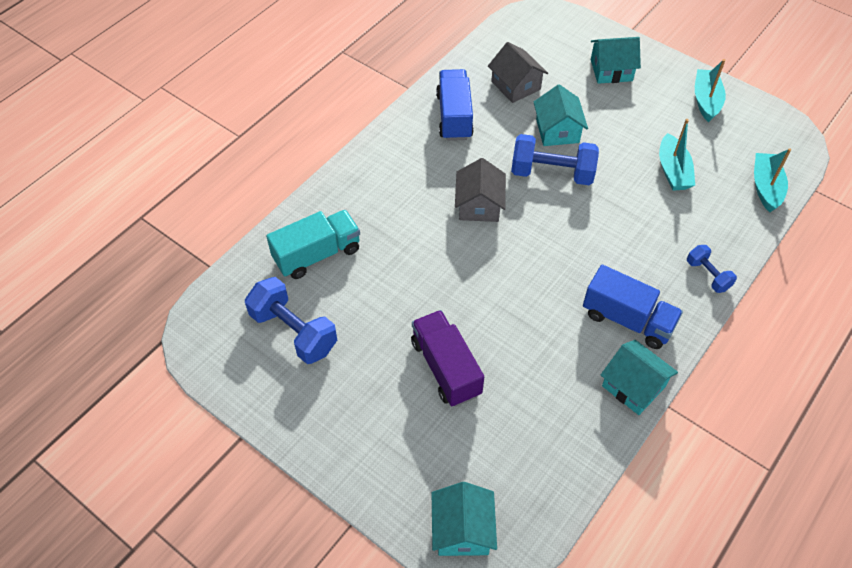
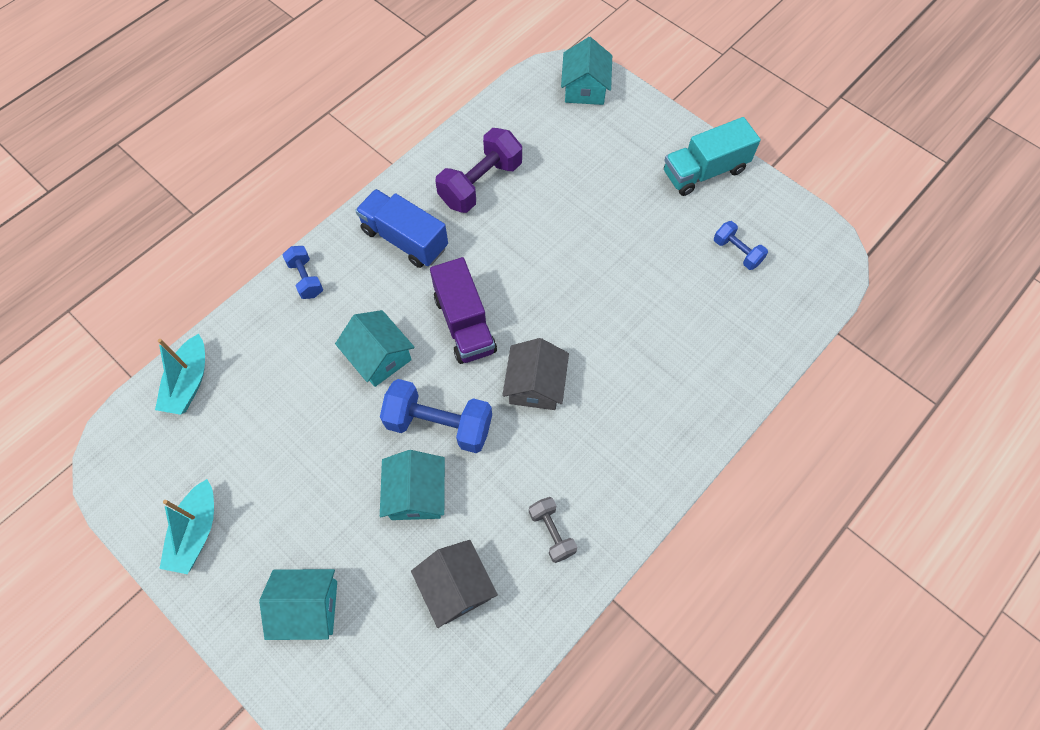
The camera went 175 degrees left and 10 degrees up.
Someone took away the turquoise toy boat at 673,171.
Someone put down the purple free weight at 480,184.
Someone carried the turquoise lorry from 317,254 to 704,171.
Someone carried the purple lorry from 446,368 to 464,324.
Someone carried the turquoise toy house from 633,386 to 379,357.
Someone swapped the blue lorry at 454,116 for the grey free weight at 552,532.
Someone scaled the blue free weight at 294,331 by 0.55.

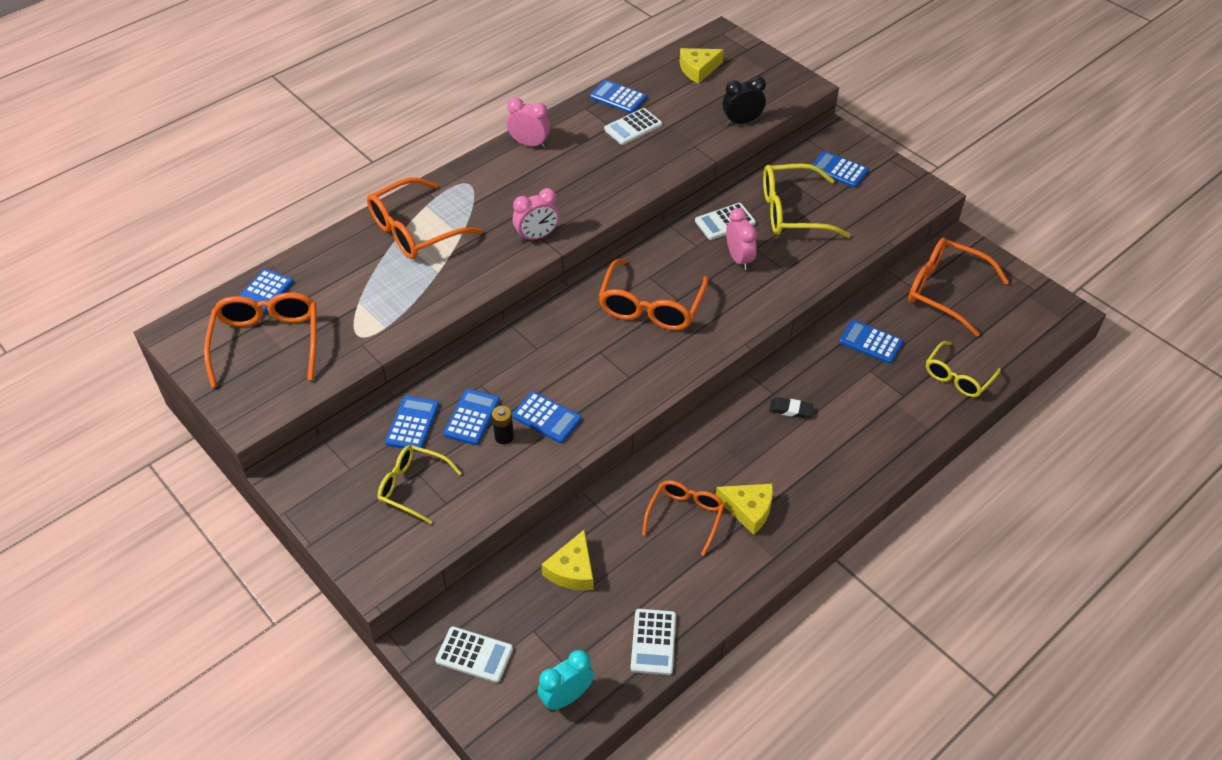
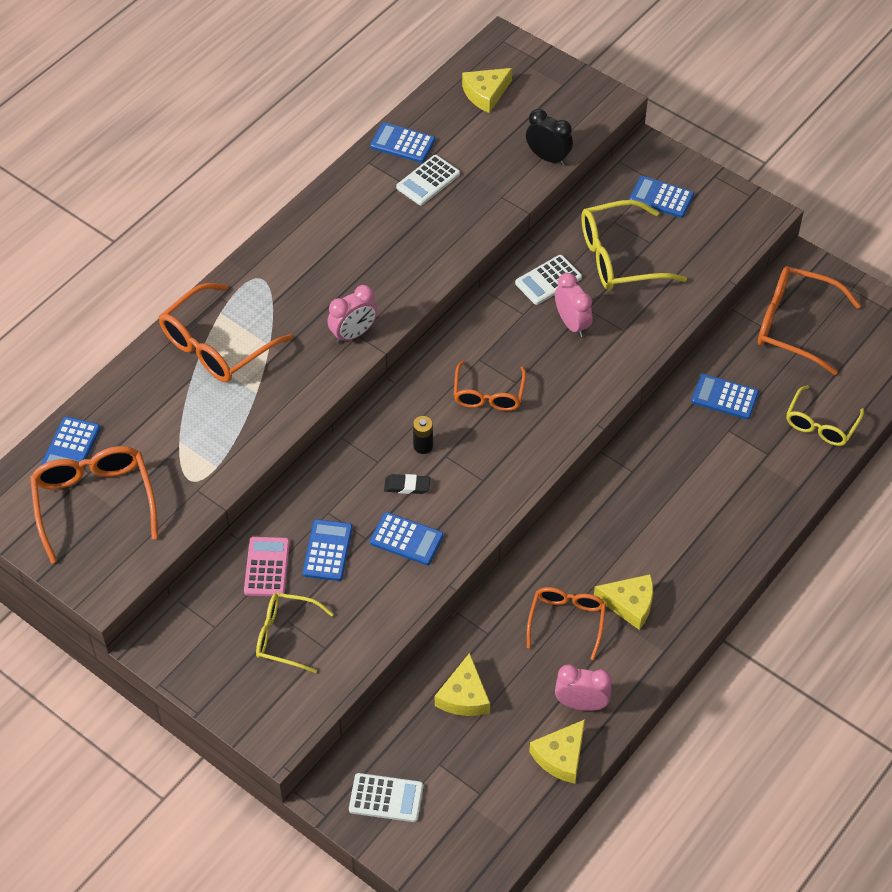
The camera went 10 degrees left and 5 degrees up.
Someone took away the turquoise alarm clock at 566,697.
Someone carried the jet-black battery from 504,436 to 423,446.
Someone carried the pink alarm clock from 529,144 to 581,704.
Someone carried the jet-black gum eraser from 790,410 to 407,486.
Someone swapped the pure white calculator at 653,642 for the golden cheese wedge at 561,756.
Someone repainted the blue calculator at 412,424, which became the pink calculator at 267,567.
Someone rotated the jet-black alarm clock at 742,121 by 60 degrees clockwise.
Someone scaled the bright orange eyeglasses at 651,307 by 0.64.

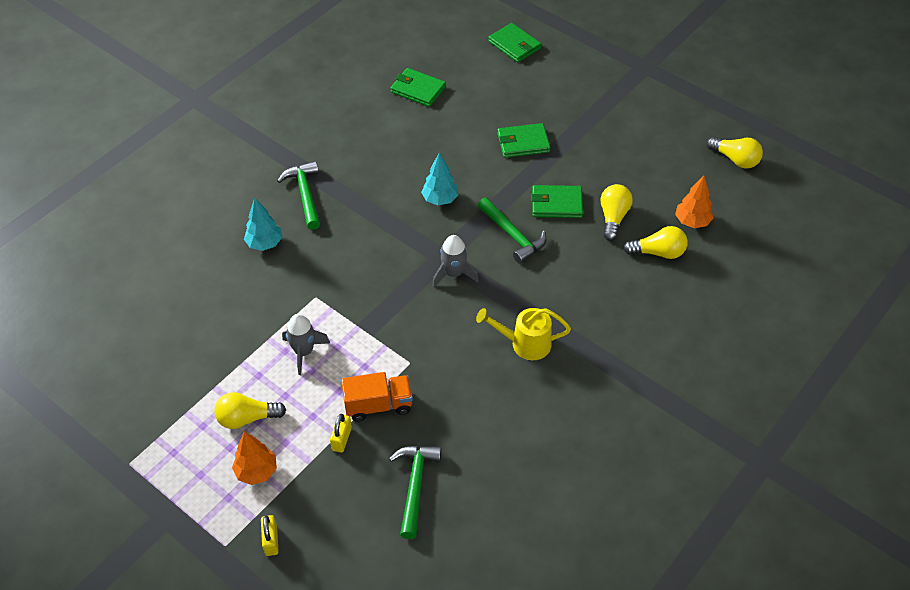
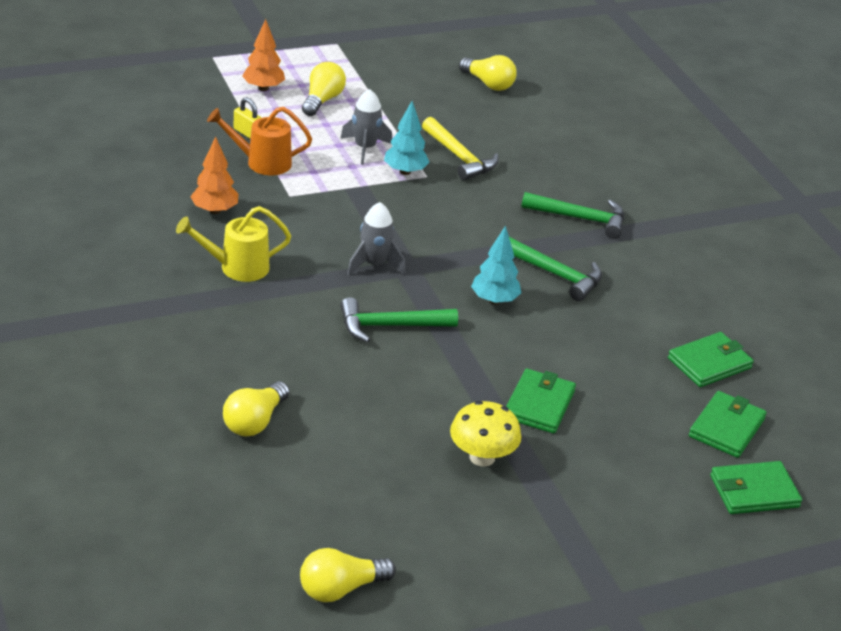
The camera went 115 degrees right and 15 degrees down.
Someone took away the golden small lock at 271,540.
Someone put down the golden carpenter's hammer at 460,157.
Someone put down the golden mushroom at 482,457.
Someone carried the turquoise fir tree from 264,243 to 405,171.
Someone carried the emerald carpenter's hammer from 415,485 to 556,274.
Someone carried the emerald wallet from 556,204 to 726,427.
Someone carried the golden bulb from 613,218 to 488,84.
Someone carried the bright orange fir tree from 692,222 to 215,210.
Someone swapped the bright orange lorry at 378,405 for the bright orange watering can at 261,162.
Someone rotated the golden watering can at 524,343 by 135 degrees counterclockwise.

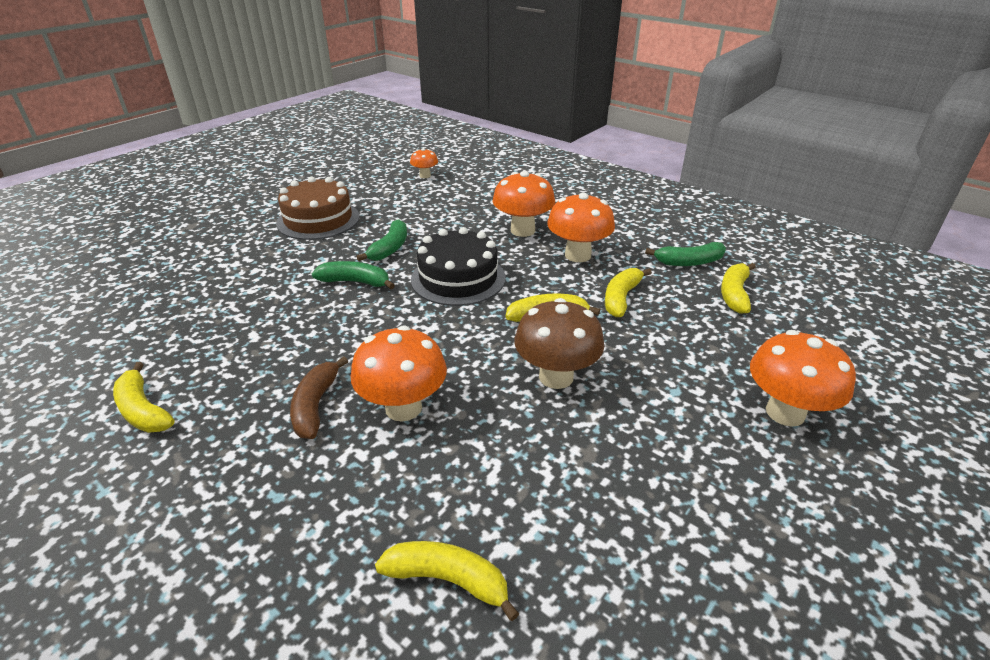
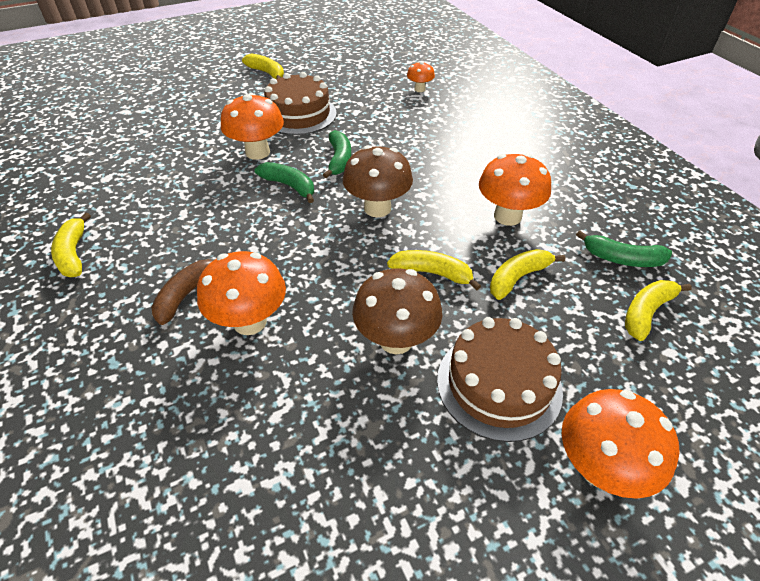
The camera went 25 degrees right and 10 degrees up.
Someone put down the dark brown layer cake at 499,384.
Someone carried the golden toy banana from 448,580 to 267,73.
Someone carried the bright orange mushroom from 522,230 to 257,152.
Someone swapped the jet-black layer cake at 458,278 for the dark brown mushroom at 377,208.
Someone rotated the emerald toy banana at 390,248 by 45 degrees counterclockwise.

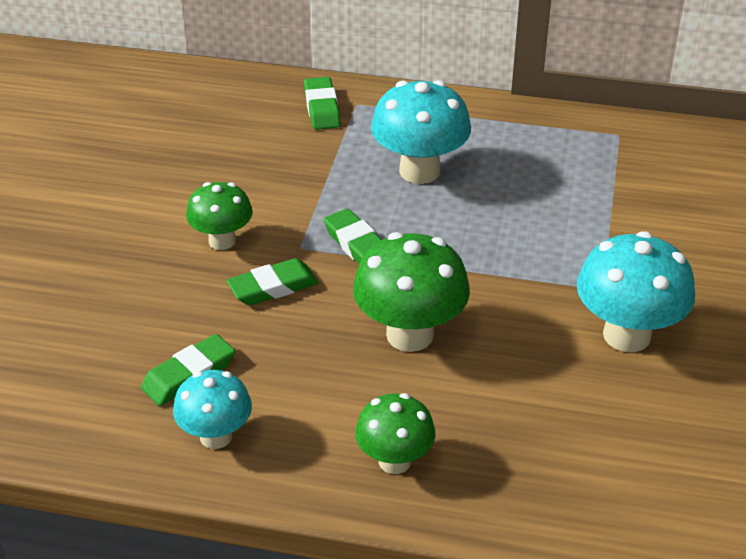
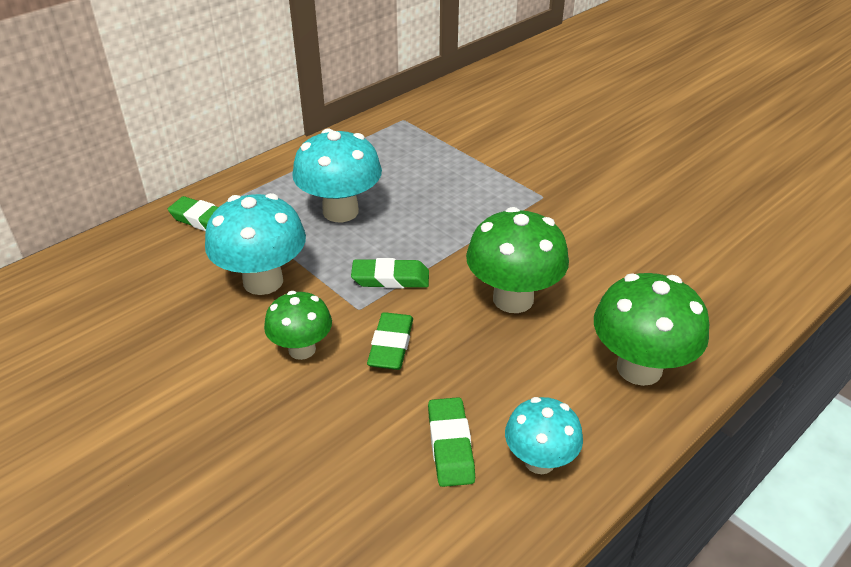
The camera went 55 degrees left and 0 degrees up.
Someone carried the turquoise mushroom from 626,335 to 263,281.
Someone scaled the emerald mushroom at 394,461 by 1.60.

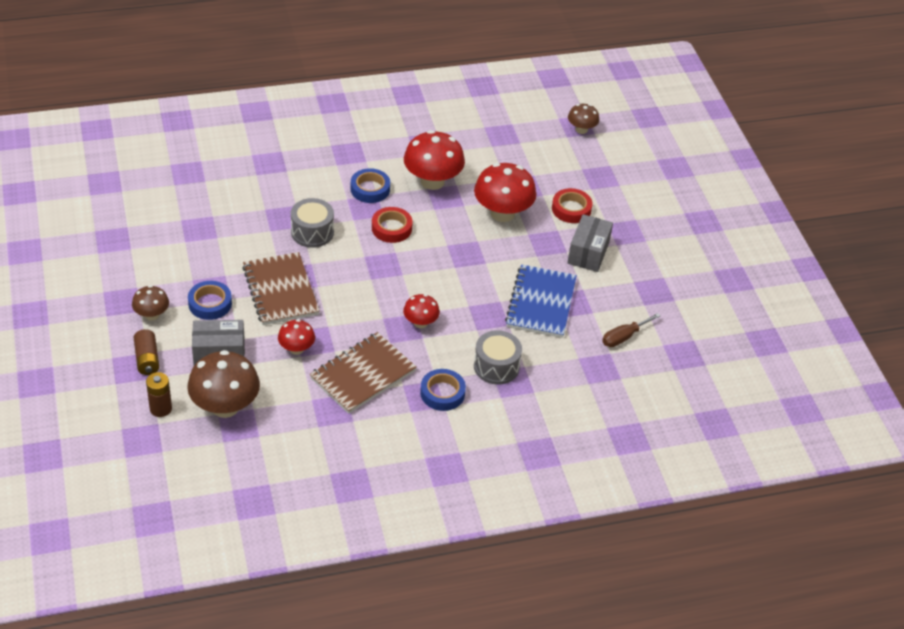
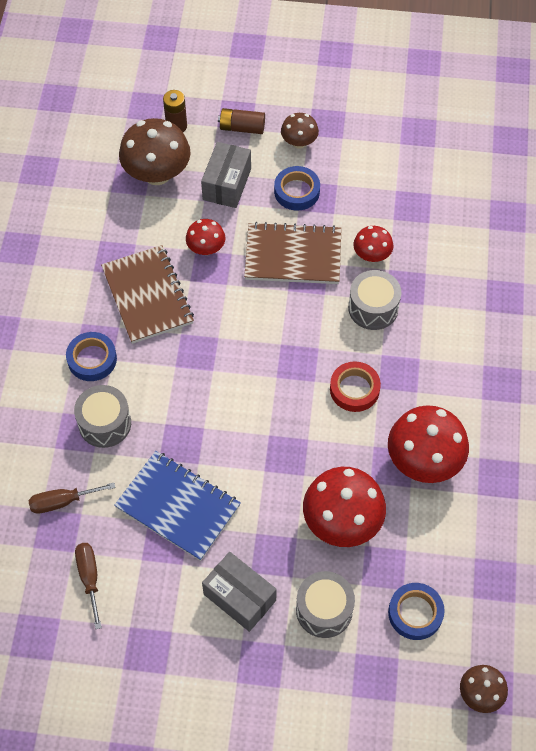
The camera went 115 degrees right and 15 degrees up.
Someone put down the dark brown flat screwdriver at 62,502.
Someone carried the blue tape from 370,189 to 415,613.
Someone carried the red mushroom from 420,323 to 372,255.
Someone swapped the red tape at 571,209 for the grey drum at 324,610.

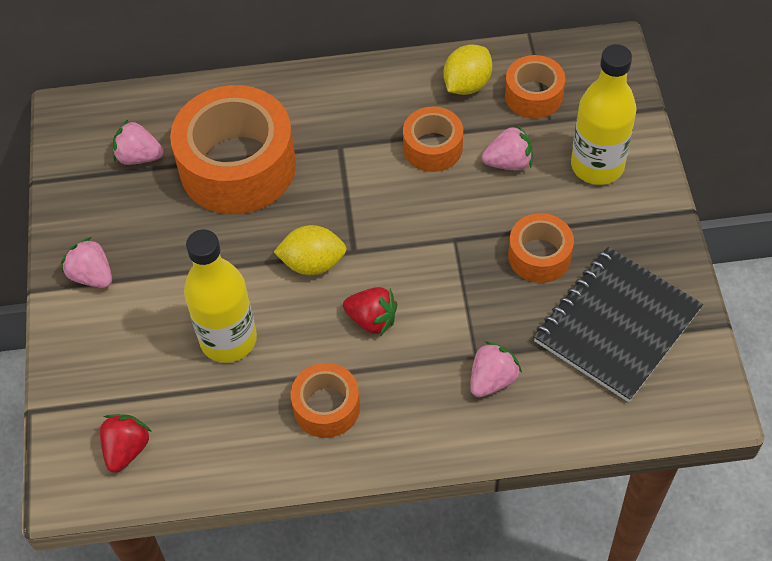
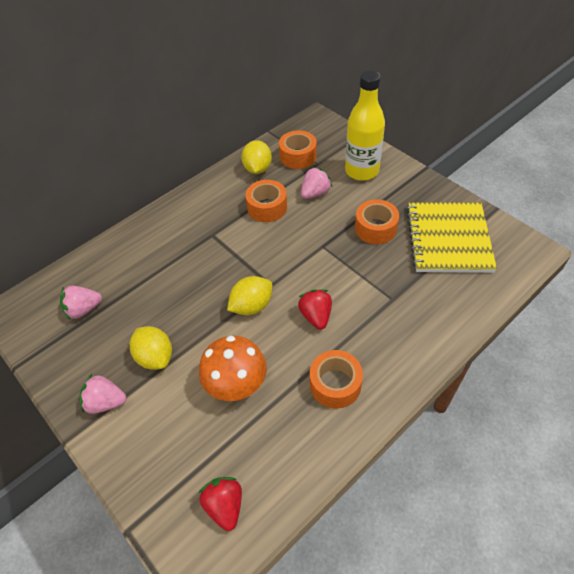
The camera went 35 degrees left and 5 degrees down.
Someone took away the bright orange tape at 237,166.
Someone took away the pink berry at 492,379.
Someone put down the golden toy lemon at 155,357.
Someone swapped the golden bottle at 228,339 for the bright orange mushroom at 236,384.
Someone repainted the jet-black notebook at 617,325, which became the golden notebook at 448,239.
Someone rotated the red berry at 372,319 by 90 degrees counterclockwise.

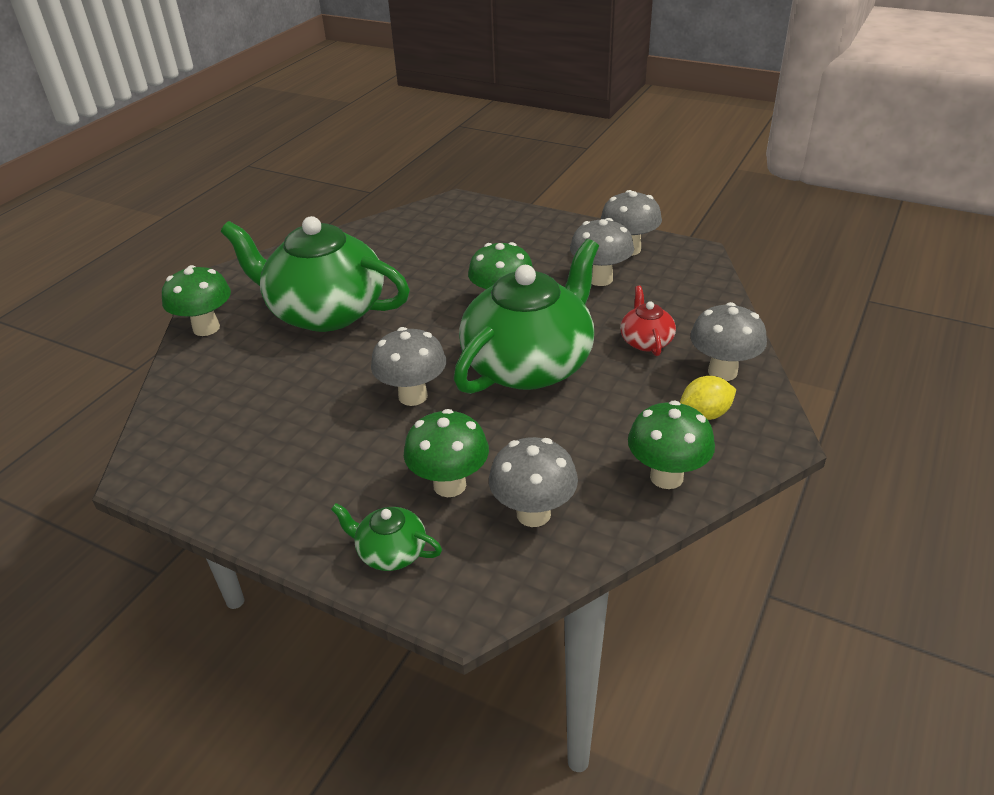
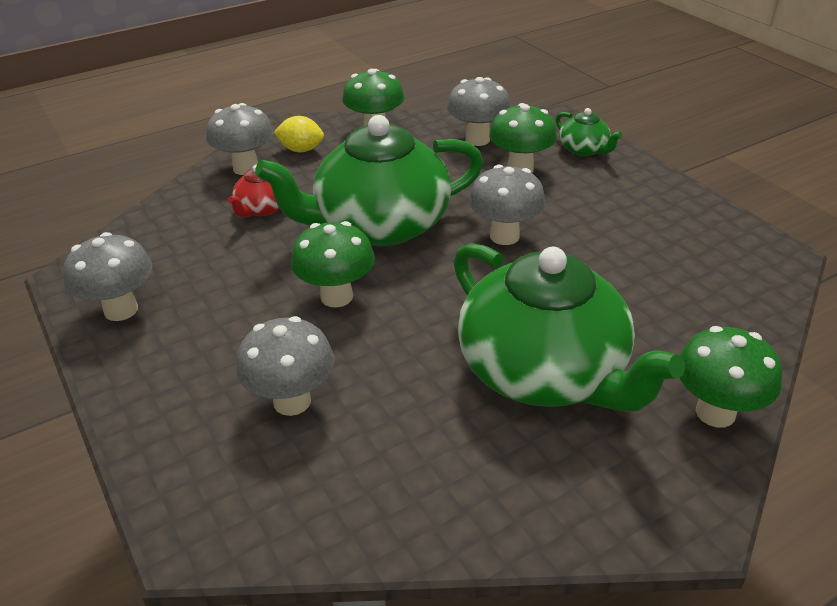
The camera went 150 degrees left and 0 degrees up.
Someone carried the grey mushroom from 600,279 to 292,401.

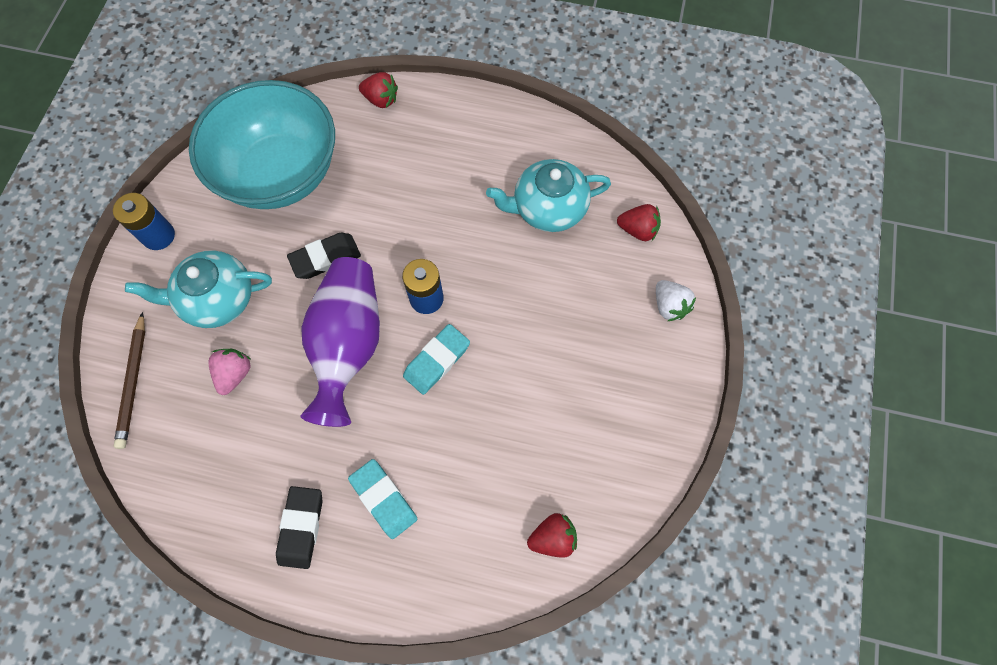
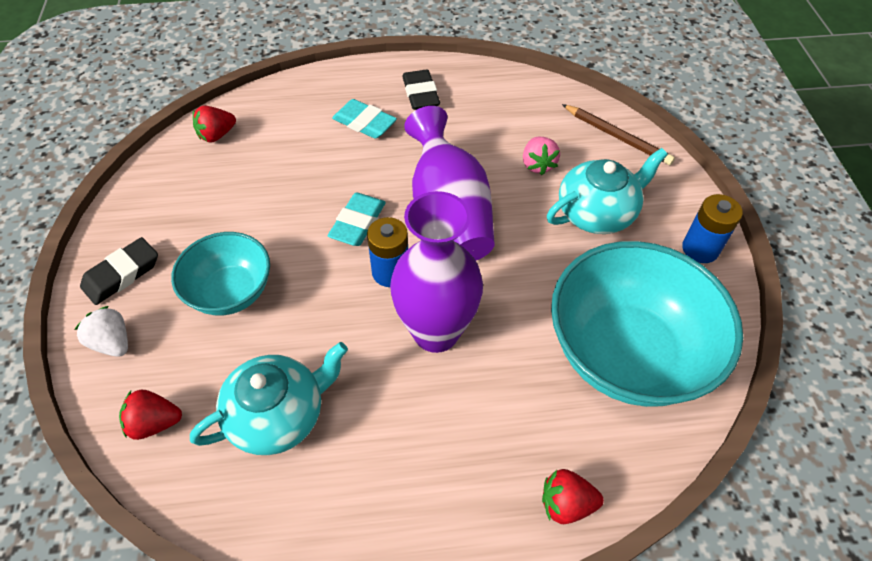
The camera went 160 degrees right and 15 degrees down.
Someone put down the turquoise serving bowl at 231,292.
Someone put down the purple vase at 436,332.
Someone carried the jet-black gum eraser from 325,258 to 122,274.
Someone rotated the dark brown lead pencil at 133,383 by 150 degrees clockwise.

